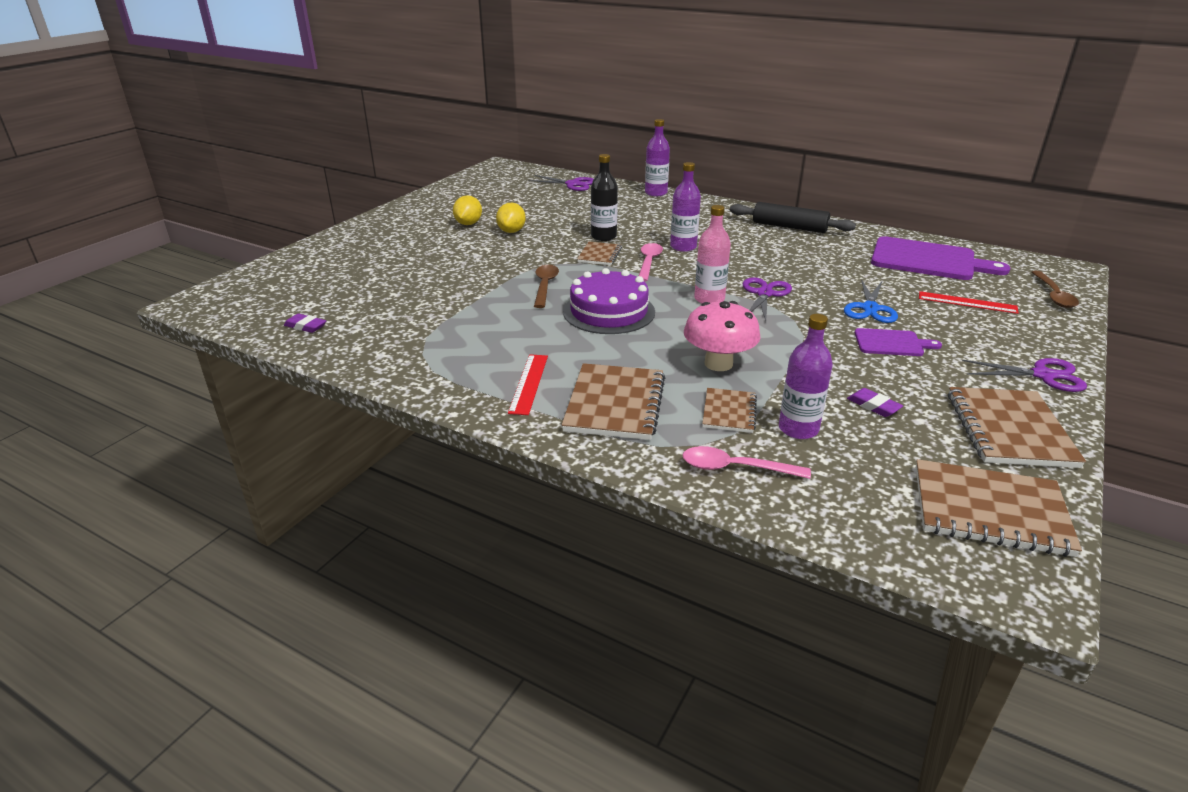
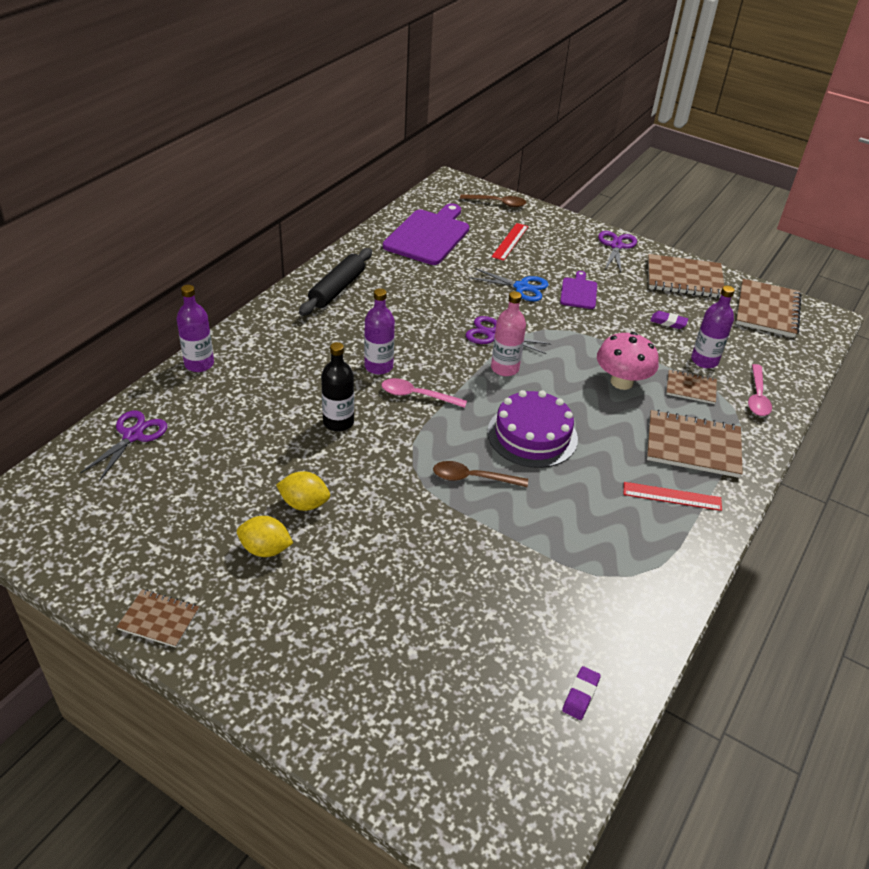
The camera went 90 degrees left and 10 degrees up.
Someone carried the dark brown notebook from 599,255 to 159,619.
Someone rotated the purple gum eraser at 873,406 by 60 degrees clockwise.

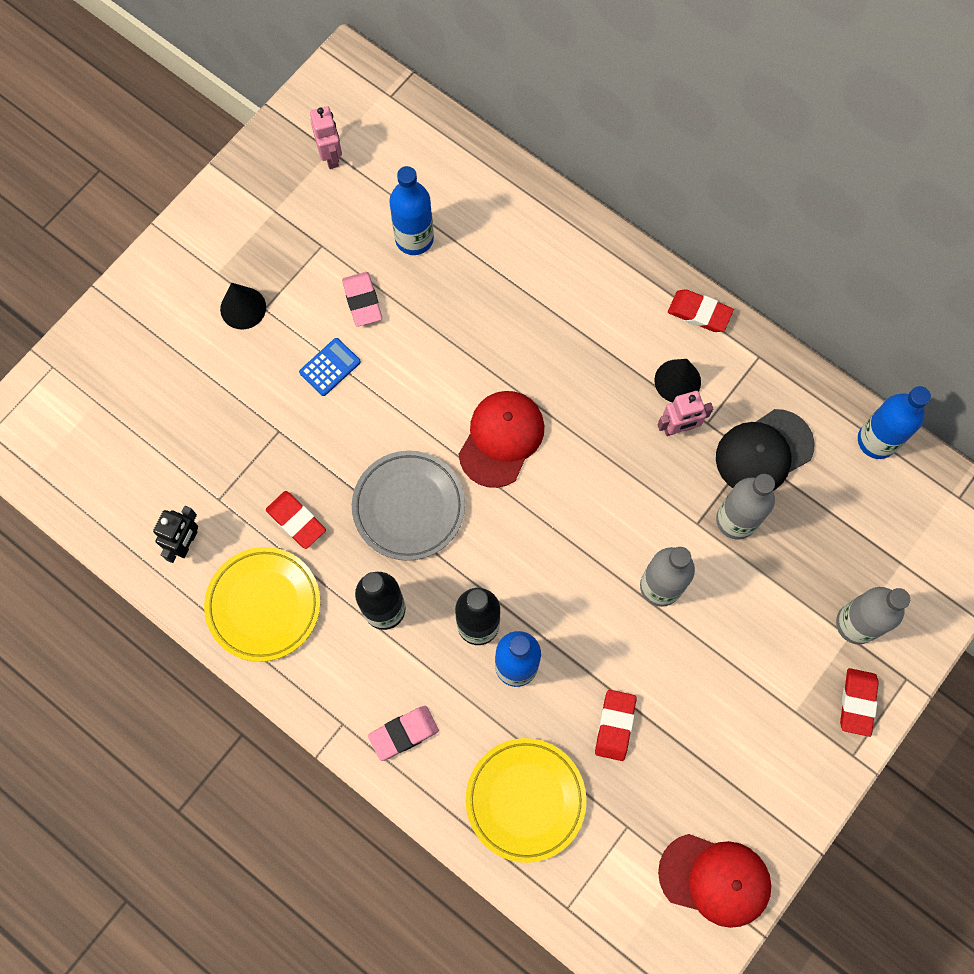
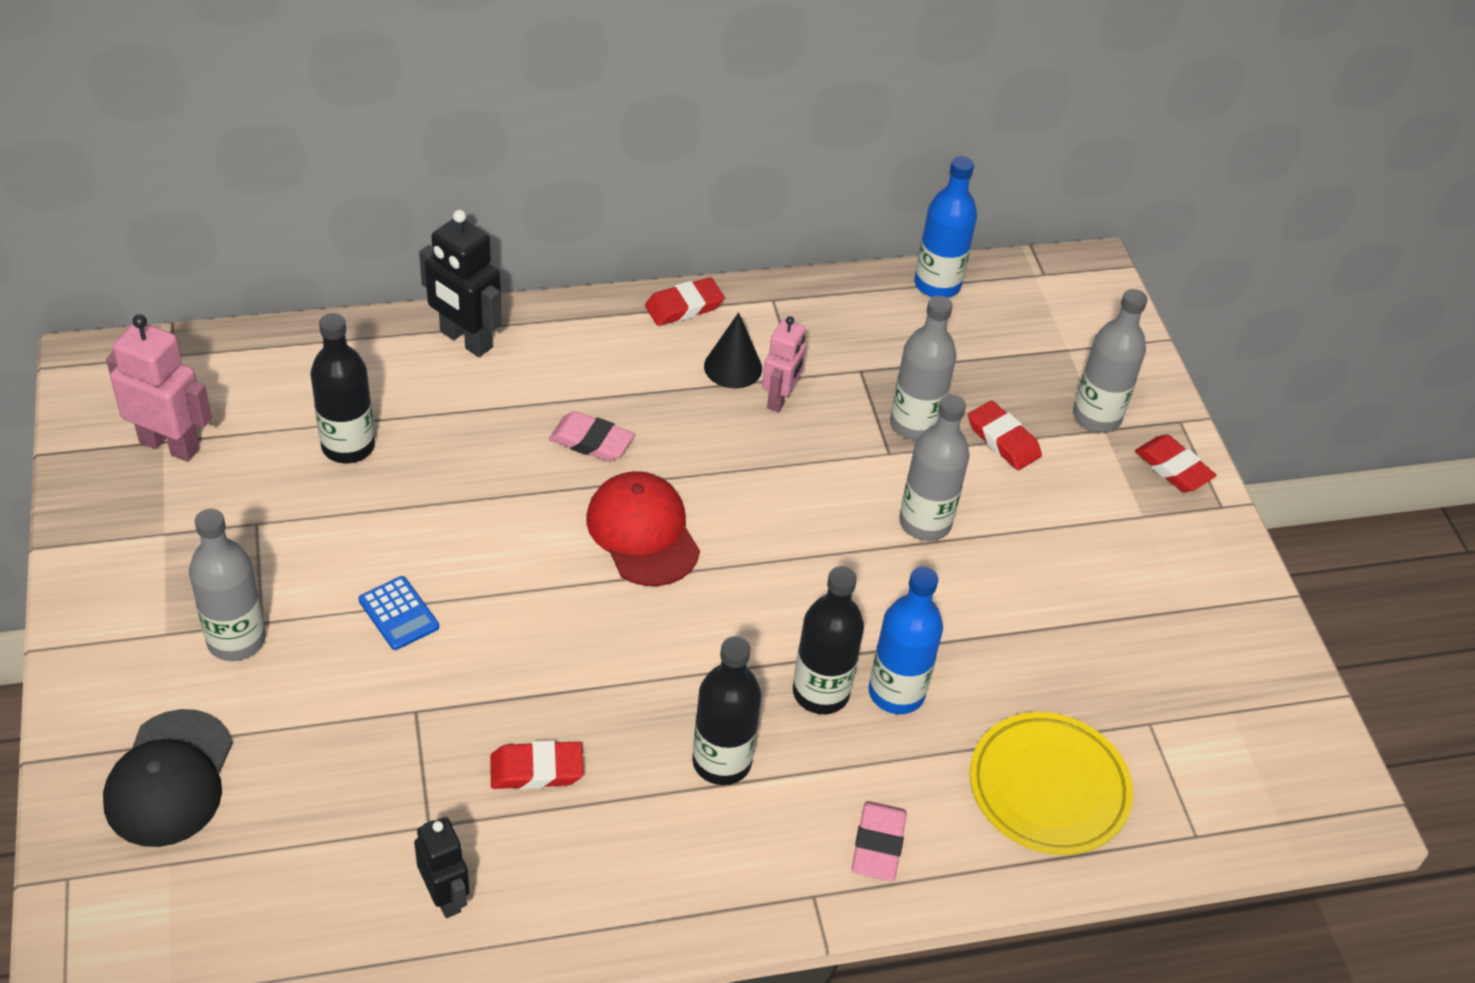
The camera went 55 degrees left and 25 degrees down.
Someone took away the golden plate at 264,605.
Someone took away the grey plate at 408,507.
Someone took away the red peaked cap at 715,879.
Someone put down the jet-black toy robot at 465,340.
Someone carried the pink gum eraser from 362,301 to 591,441.
Someone carried the red gum eraser from 615,725 to 1003,440.
Someone carried the jet-black peaked cap from 764,452 to 169,779.
Someone swapped the jet-black cone shape at 243,308 for the grey bottle at 236,640.
Someone repainted the blue bottle at 414,239, which became the jet-black bottle at 348,446.
Someone rotated the blue calculator at 330,367 by 150 degrees clockwise.
Someone scaled the pink toy robot at 331,156 by 1.50.

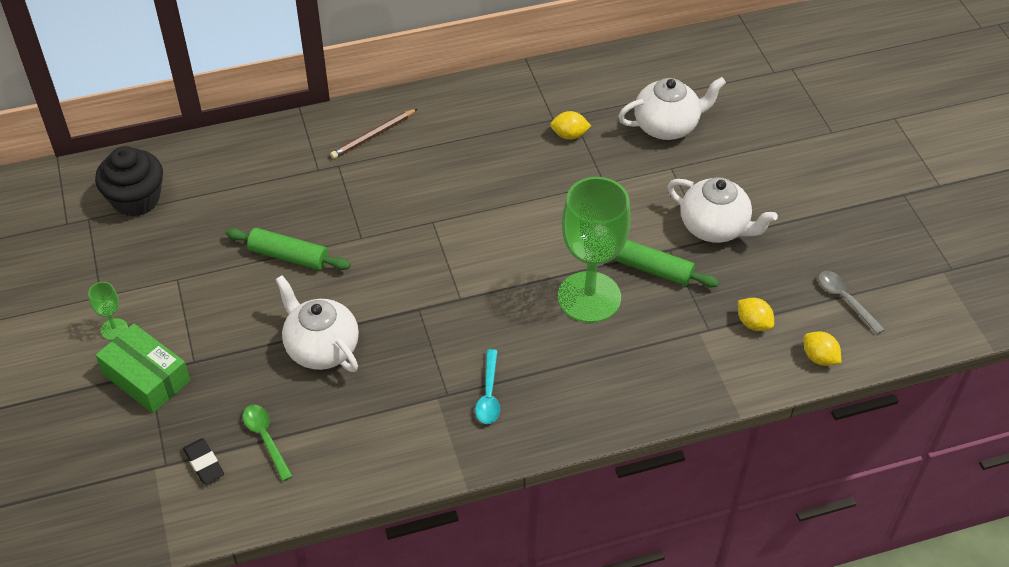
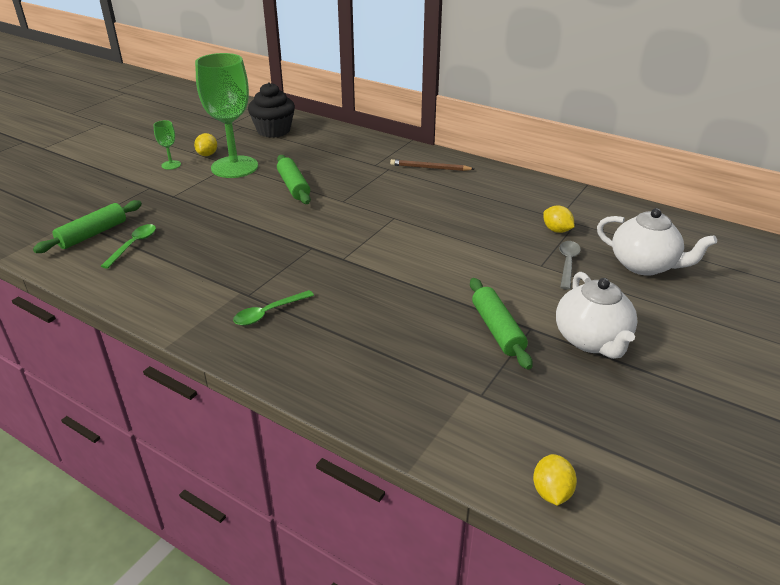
The camera went 50 degrees right and 15 degrees down.
Someone took away the emerald package at 146,377.
Someone took away the pure white tea pot at 321,348.
Someone carried the emerald chalice from 589,297 to 234,167.
Someone carried the golden toy lemon from 753,323 to 207,154.
Someone carried the grey tablespoon from 845,300 to 567,263.
Someone swapped the jet-black gum eraser at 204,463 for the emerald pastry roller at 92,234.
Someone repainted the turquoise tablespoon at 489,394, which became the emerald tablespoon at 268,313.

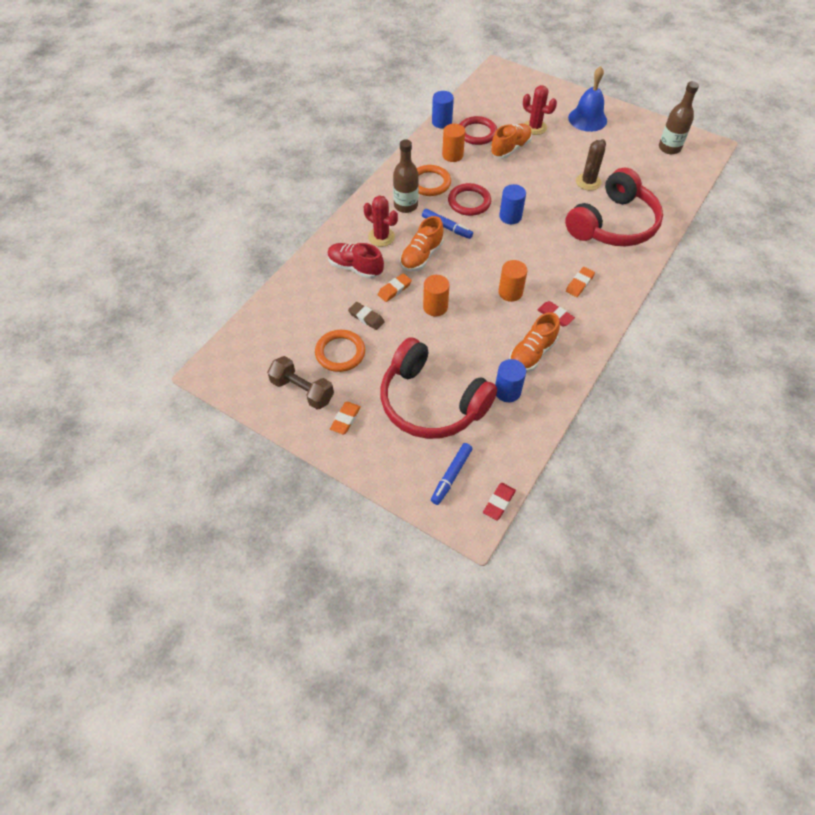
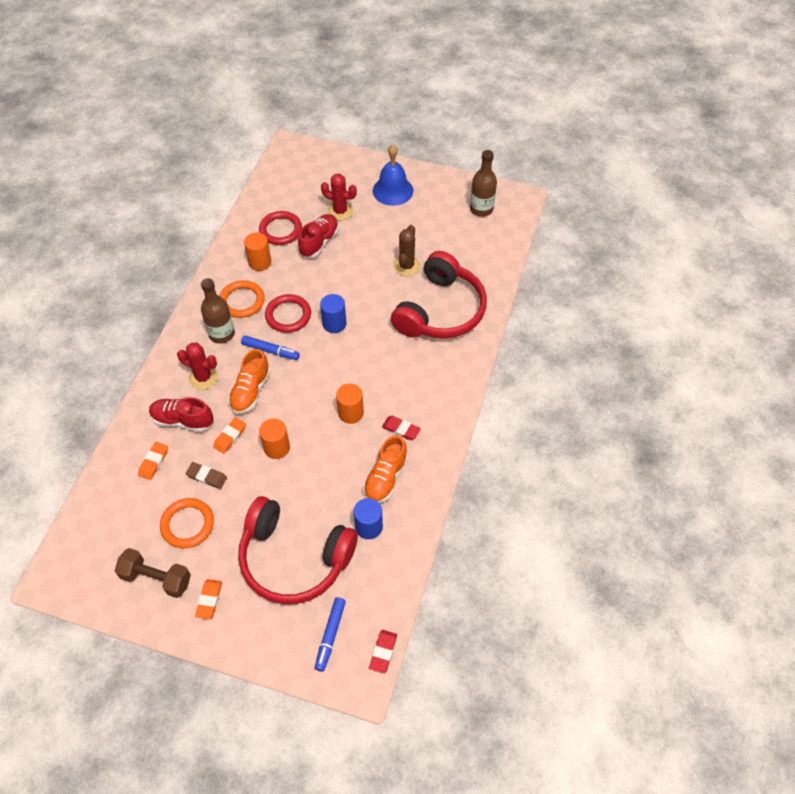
The camera went 15 degrees left and 0 degrees up.
Someone took away the blue solid cylinder at 442,122.
Someone carried the bright orange gum eraser from 579,284 to 154,462.
Someone repainted the bright orange lace-up shoe at 510,148, which became the red lace-up shoe at 319,242.

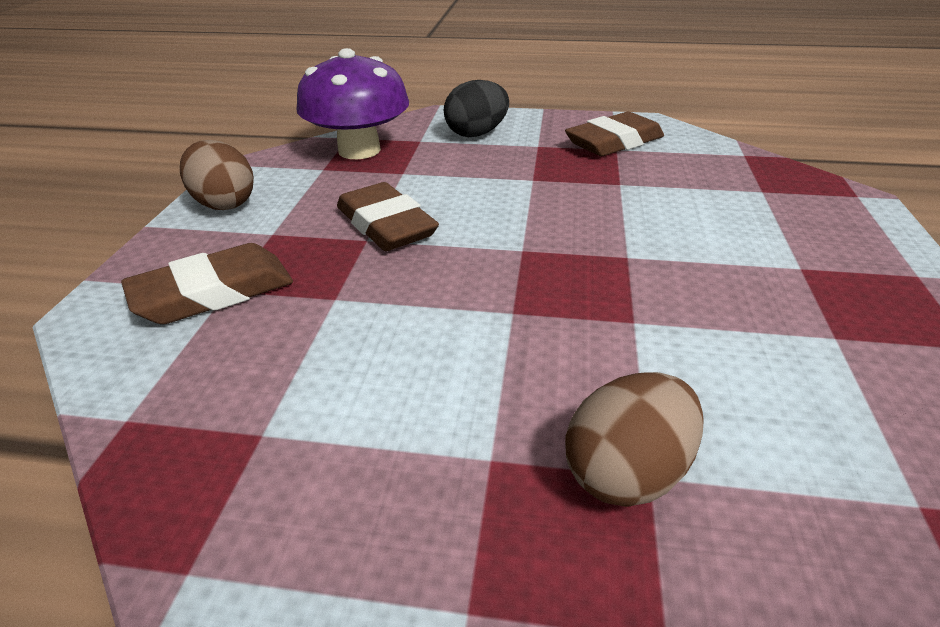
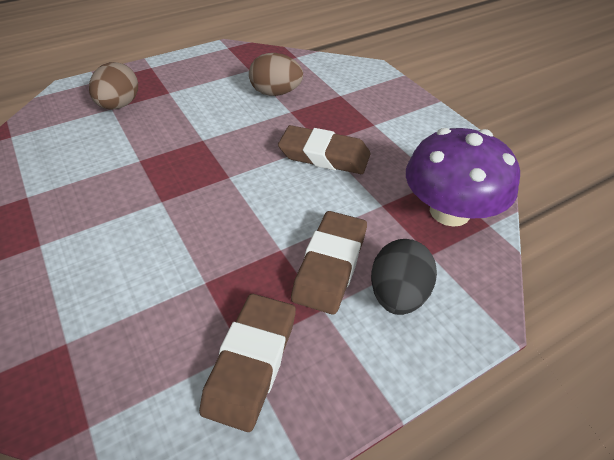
The camera went 140 degrees right and 10 degrees up.
Someone carried the dark brown gum eraser from 213,292 to 330,265.
Someone carried the dark brown egg shape from 224,203 to 276,93.

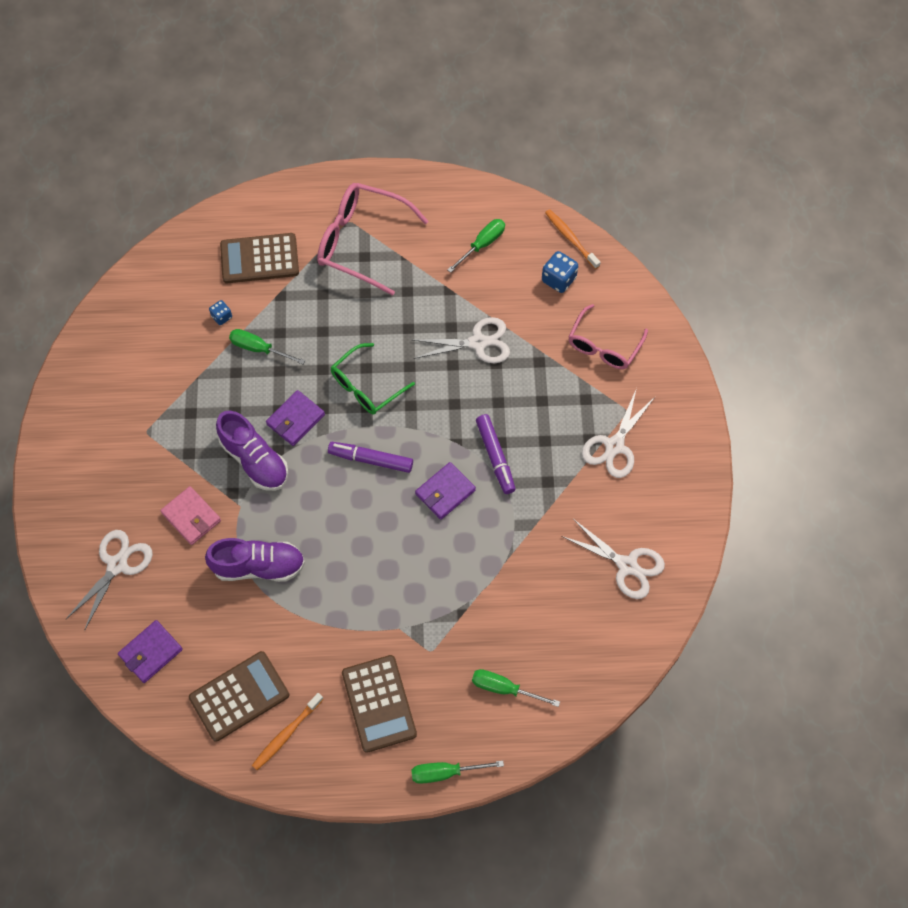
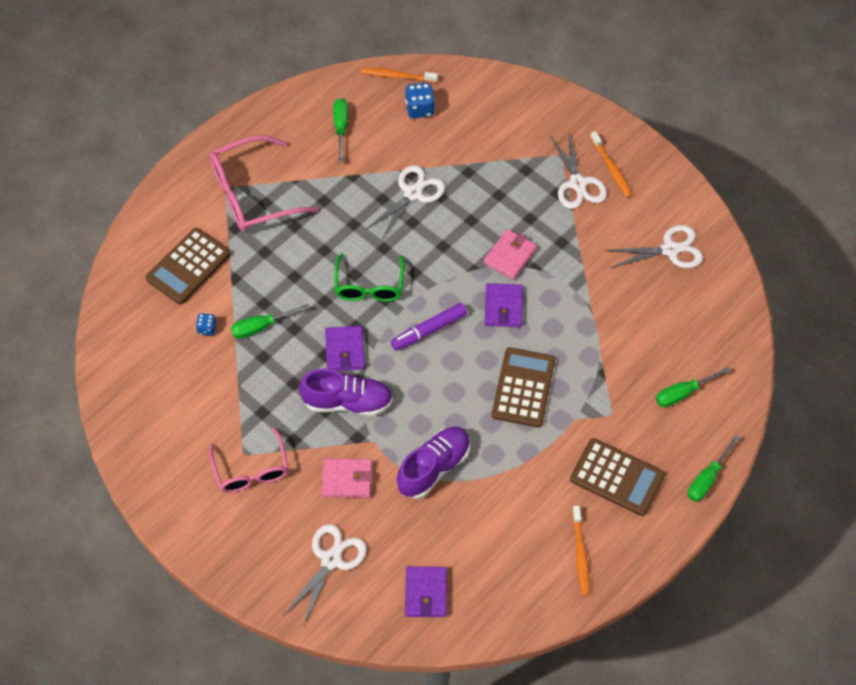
The camera went 45 degrees left and 5 degrees down.
Someone put down the bright orange tooth brush at 611,168.
Someone carried the dark brown calculator from 239,696 to 523,388.
Someone carried the pink eyeglasses from 604,345 to 251,469.
Someone swapped the purple marker pen at 495,457 for the pink wallet at 510,256.
Someone rotated the pure white scissors at 117,565 by 45 degrees clockwise.

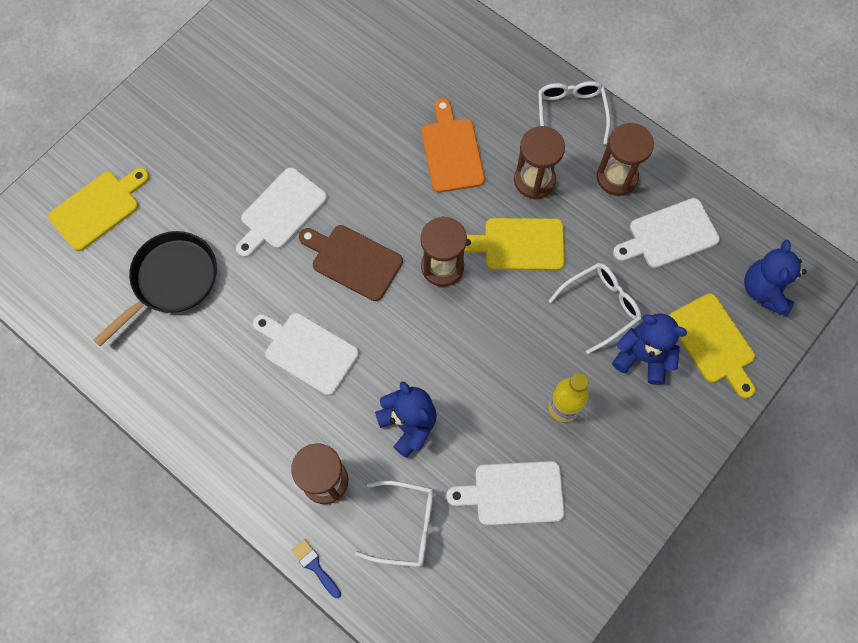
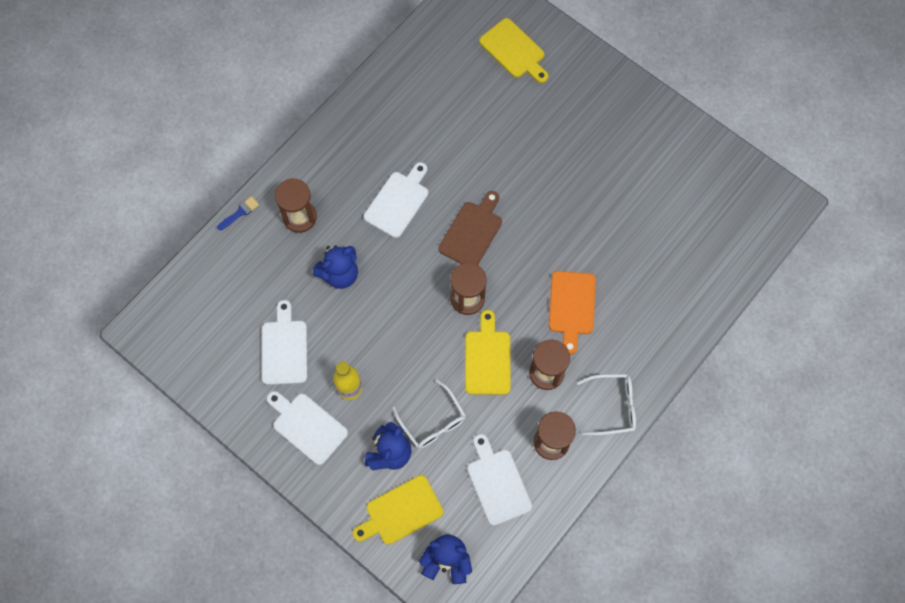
The camera went 90 degrees right and 0 degrees up.
Someone took away the jet-black skillet at 171,280.
Someone took away the pure white eyeglasses at 406,526.
Someone carried the pure white chopping board from 281,212 to 307,426.
Someone rotated the bright orange chopping board at 451,151 by 105 degrees clockwise.

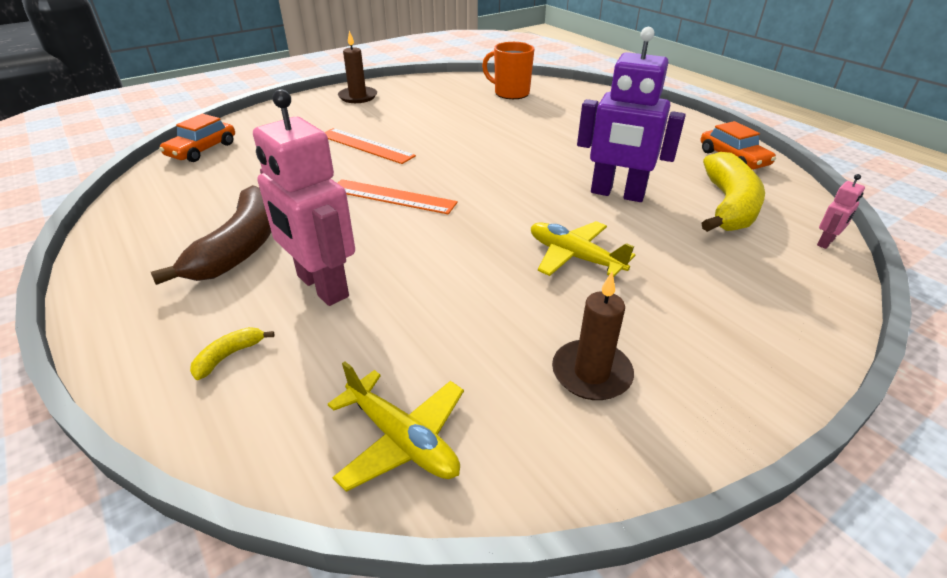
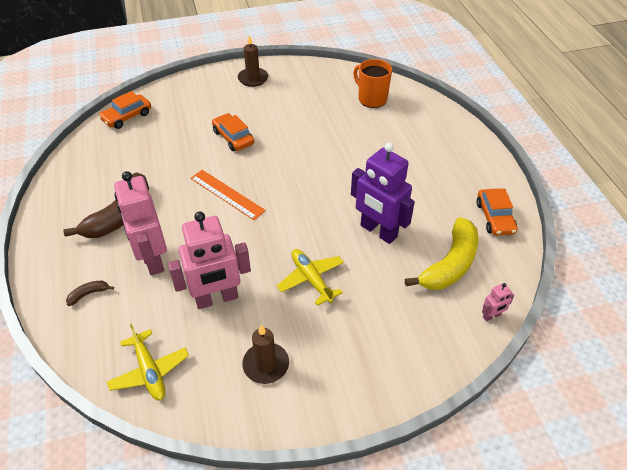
The camera went 20 degrees right and 10 degrees up.
Someone put down the pink toy robot at 217,299.
Someone swapped the bright orange measuring stick at 366,145 for the bright orange toy car at 233,137.
Someone repainted the golden toy banana at 229,356, which became the dark brown toy banana at 88,294.

